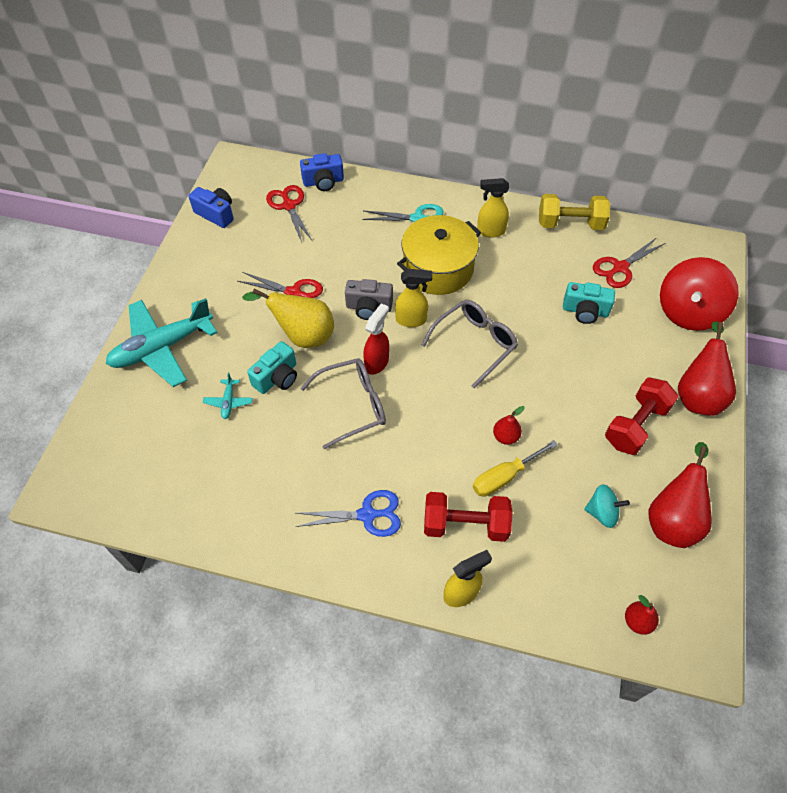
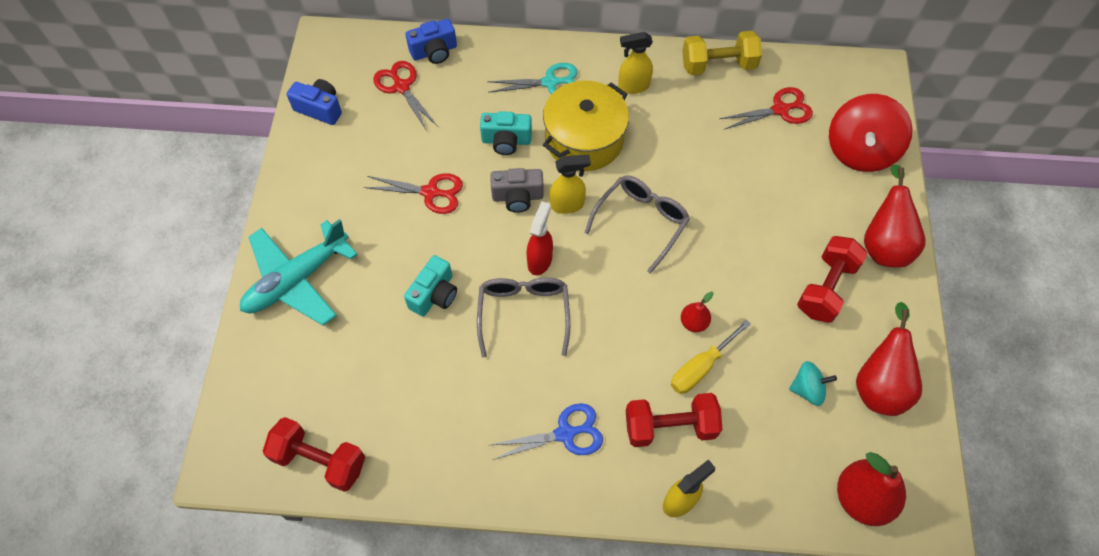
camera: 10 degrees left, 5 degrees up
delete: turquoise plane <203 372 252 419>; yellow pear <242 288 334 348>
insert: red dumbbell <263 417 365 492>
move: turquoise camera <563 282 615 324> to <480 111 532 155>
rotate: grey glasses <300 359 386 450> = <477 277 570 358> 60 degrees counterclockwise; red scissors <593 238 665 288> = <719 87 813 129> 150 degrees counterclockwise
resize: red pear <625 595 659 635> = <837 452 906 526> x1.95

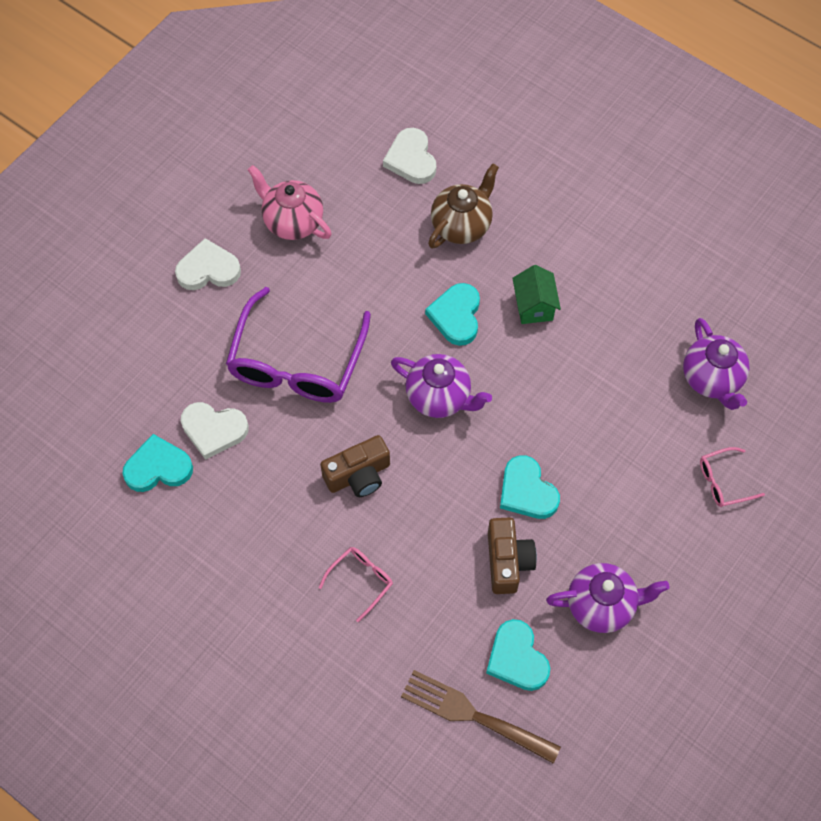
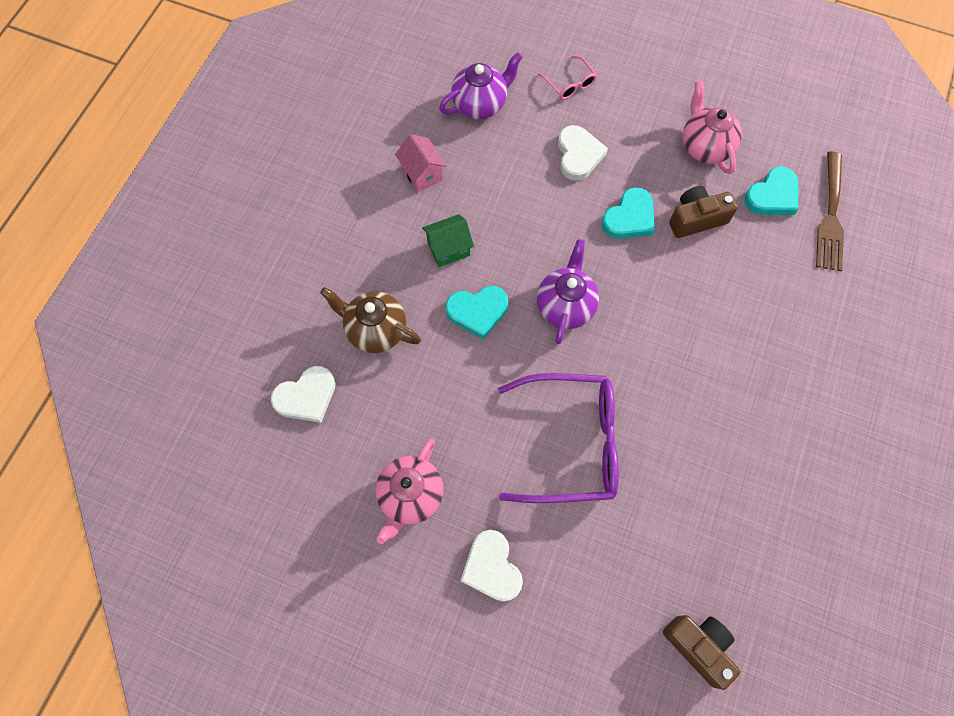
camera: 105 degrees left, 5 degrees up
delete: turquoise heart <122 434 193 492>; pink glasses <319 547 393 622>
insert: pink house <395 134 447 192>
move: white heart <181 402 249 460> to <558 125 608 181>; brown camera <320 435 390 497> to <663 615 740 690>
recolor: purple teapot <546 563 669 633> to pink teapot <683 80 742 174>

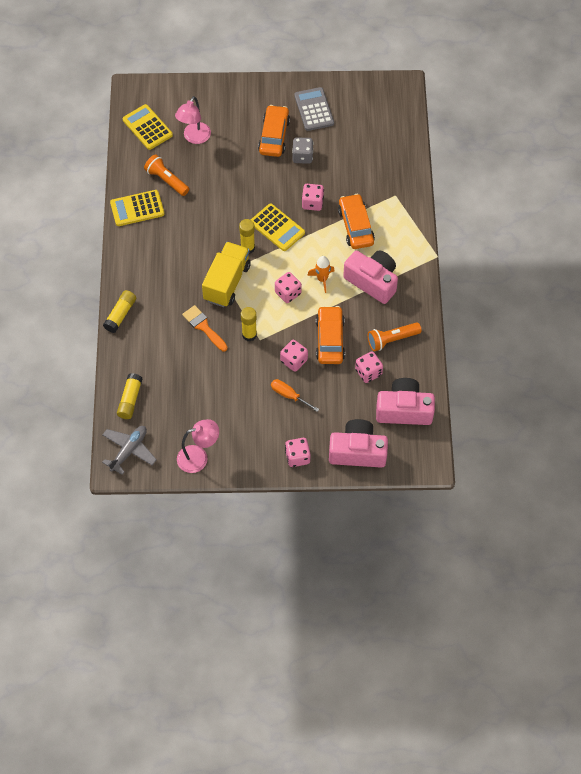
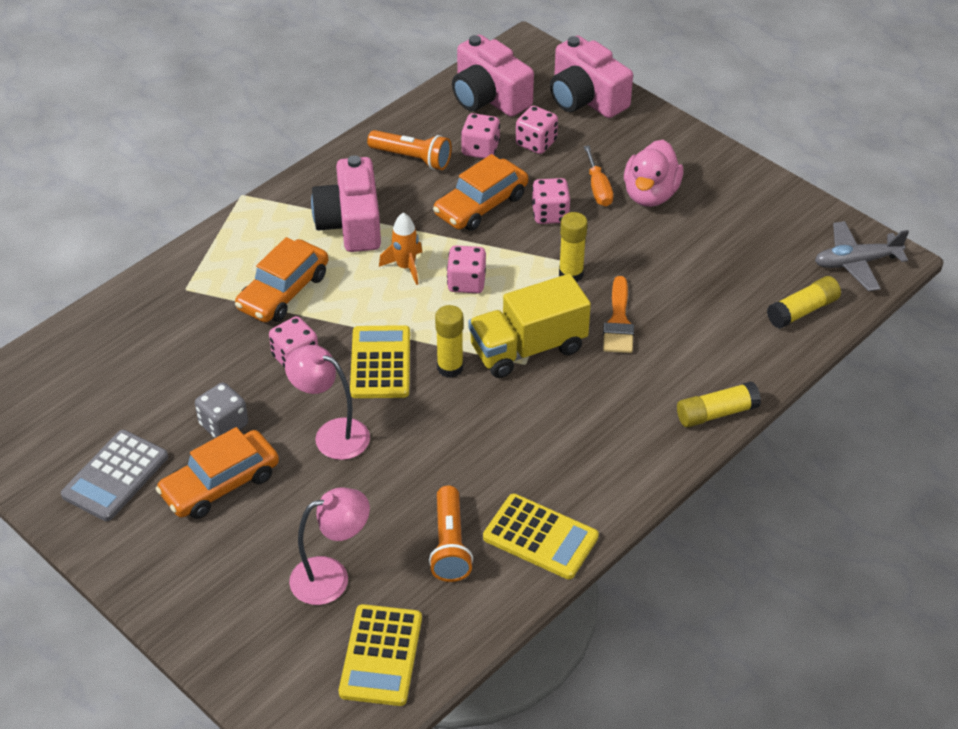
camera: 135 degrees left, 15 degrees down
insert: pink duck <624 140 683 207>
move: pink lamp <177 419 219 473> to <285 345 370 460>; pink dice <285 438 311 467> to <516 106 558 154>

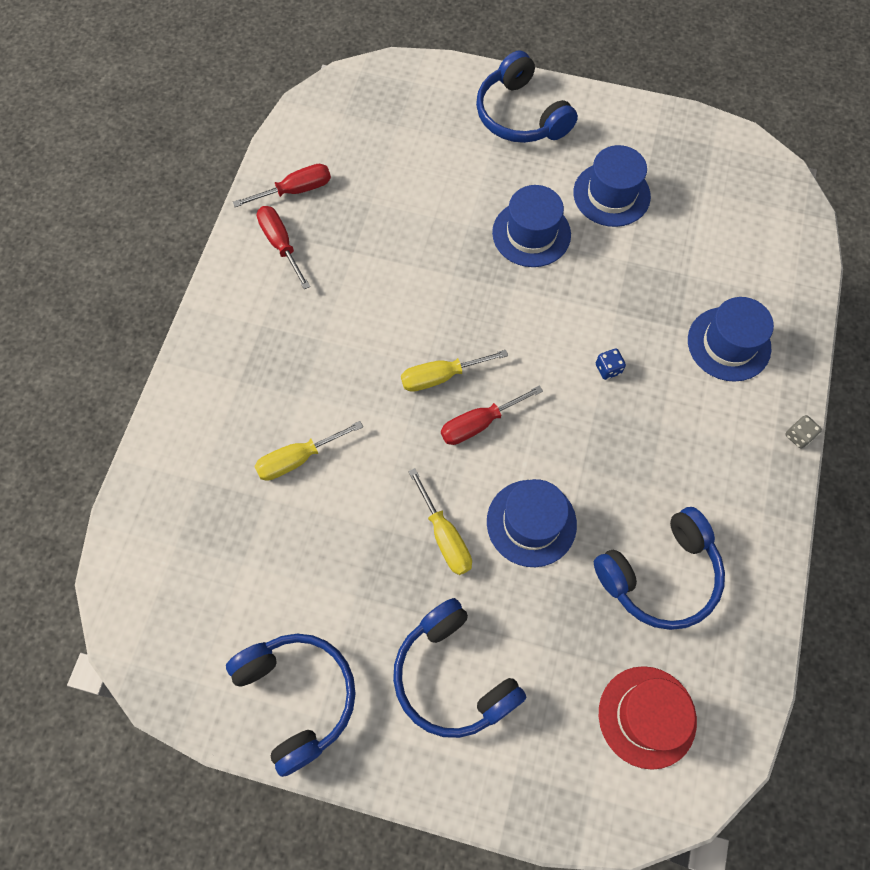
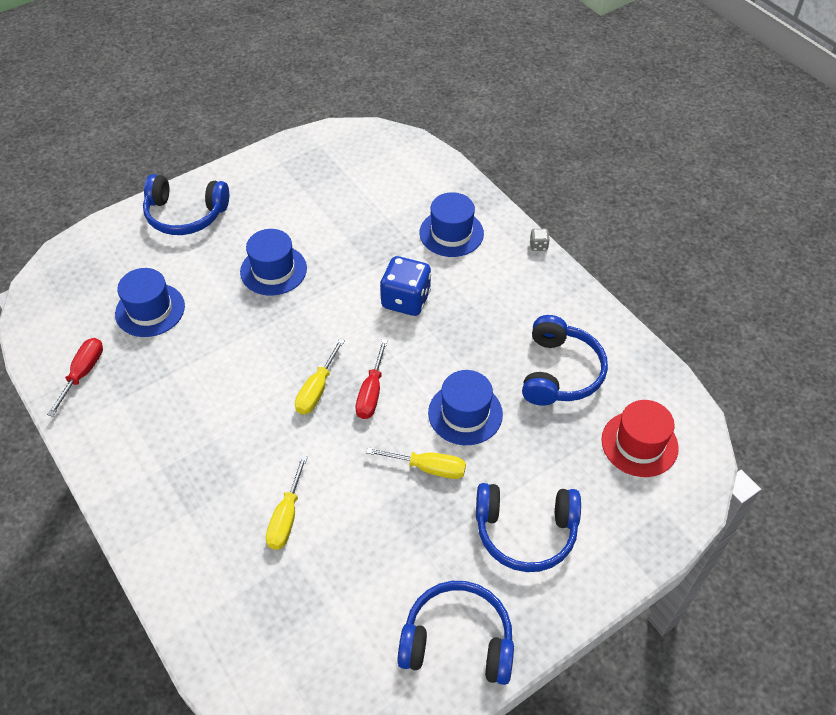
camera: 50 degrees left, 15 degrees down
delete: red screwdriver <257 206 310 289>
move: blue hat <573 145 651 227> to <115 268 185 337>
resize: blue dice <596 349 626 380> = <380 256 431 316> x2.33

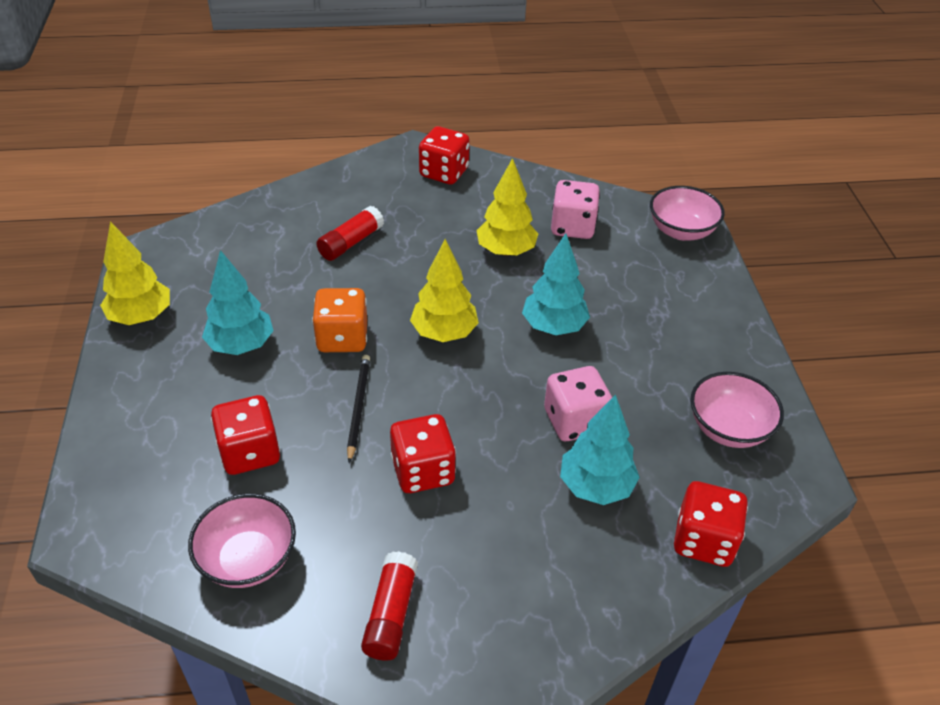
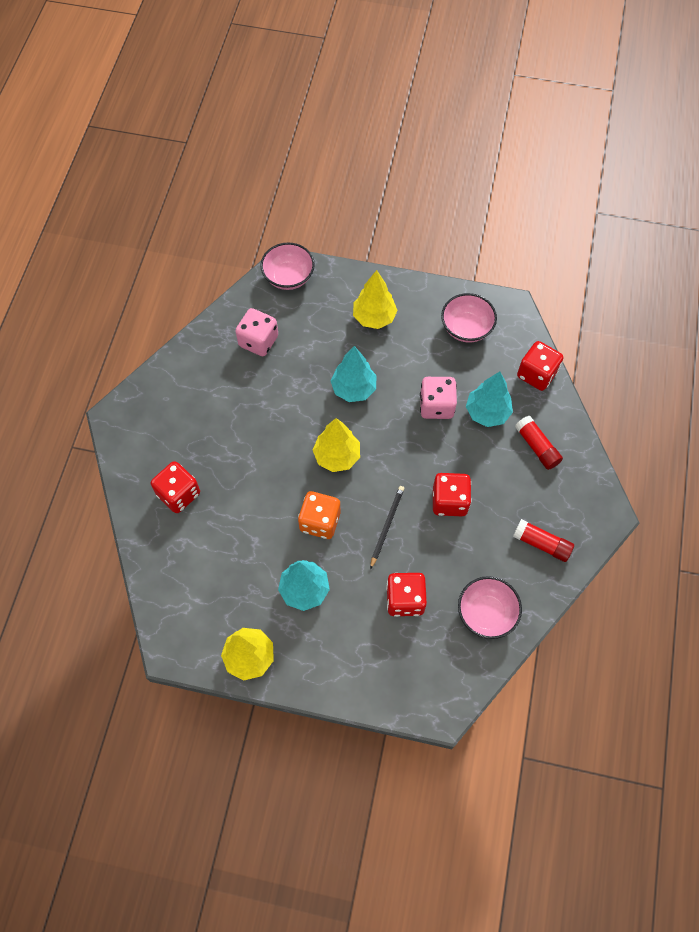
camera: 70 degrees left, 20 degrees up
move: red glue stick <316 206 384 261> to <515 416 563 470>; red dice <419 126 470 184> to <151 461 200 513>; yellow tree <476 158 538 256> to <353 270 398 329>
rotate: black pencil <347 355 370 463> = <370 486 404 569> 90 degrees clockwise

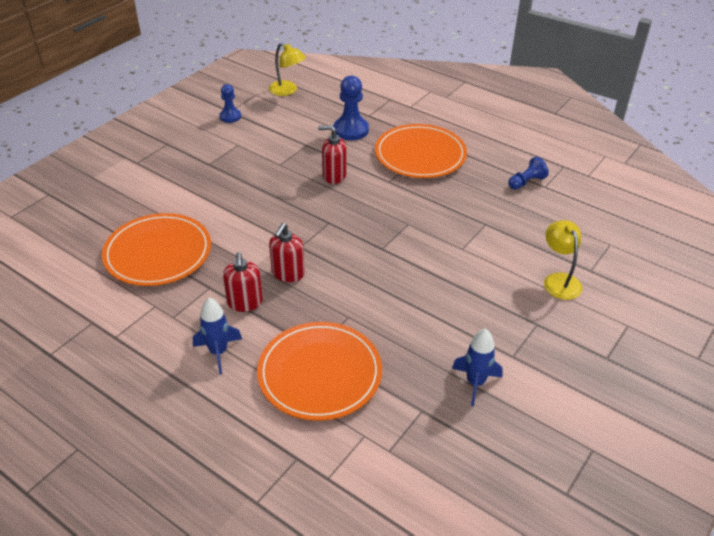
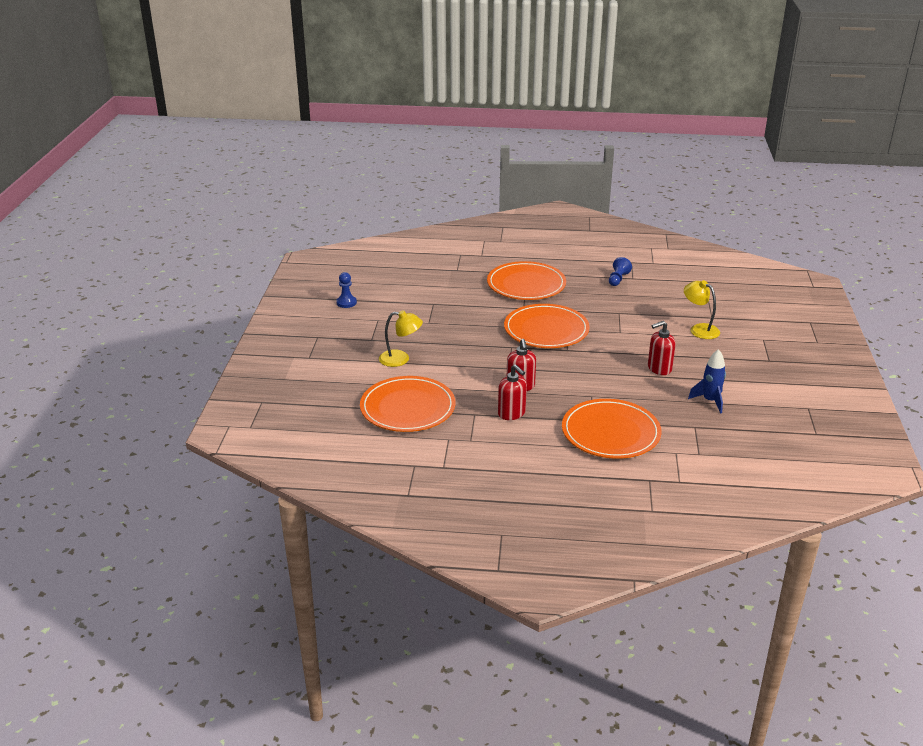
camera: 30 degrees left, 10 degrees down
delete: blue rocket <193 298 242 374>; blue pawn <333 76 369 140>
insert: orange plate <504 304 590 348>
move: yellow lamp <269 43 306 96> to <379 310 423 367>; red soap dispenser <318 125 347 184> to <648 321 675 375>

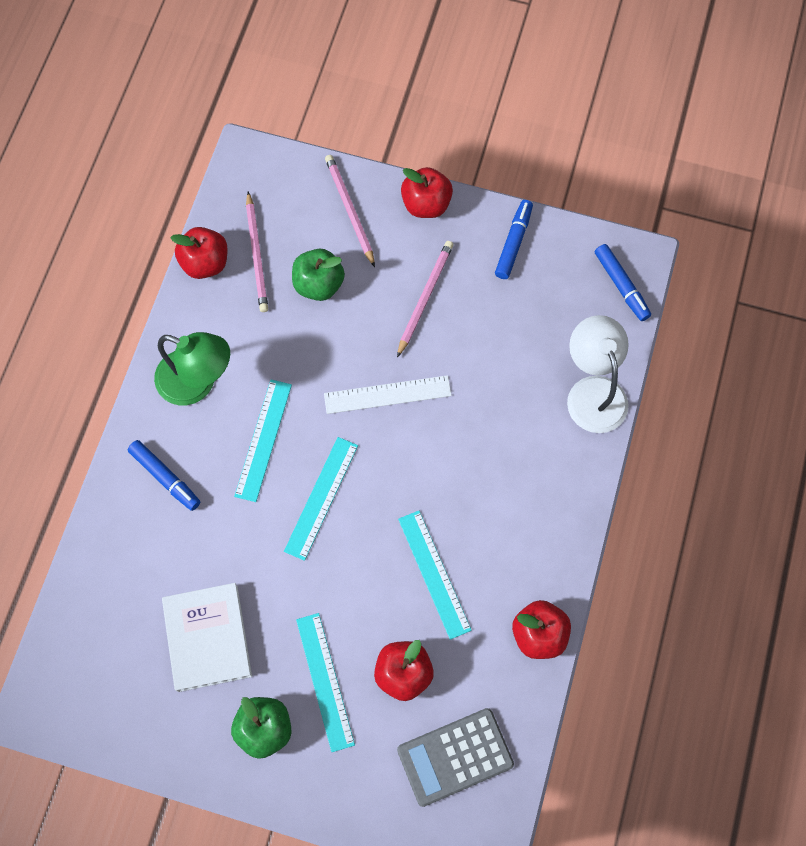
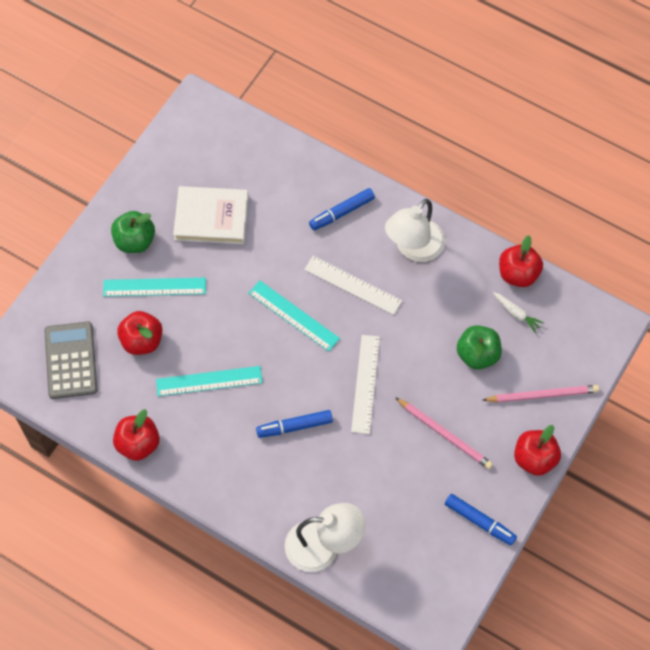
camera: 105 degrees right, 5 degrees down
move: blue marker <595 244 651 321> to <256 410 333 438>
replace: pink pencil <246 192 268 312> to white carrot <493 292 544 333>
recolor: green lamp <154 332 230 405> to white lamp <385 199 445 262>; turquoise ruler <234 379 292 502> to white ruler <304 256 402 315>

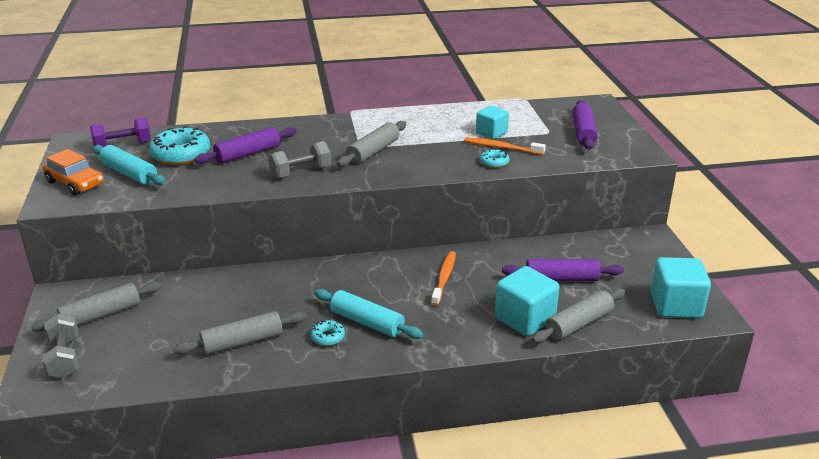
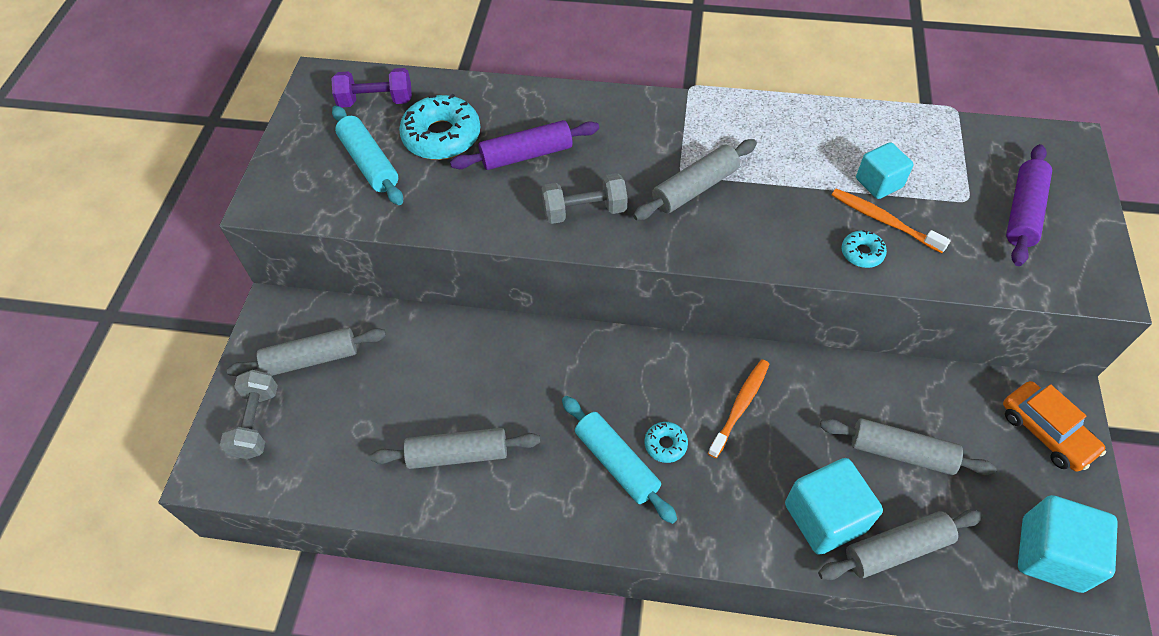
camera: 20 degrees right, 25 degrees up
move: orange car <42 149 104 195> to <1003 381 1106 472>; turquoise donut <310 320 345 346> to <645 422 688 463>
recolor: purple rolling pin <502 259 624 281> to grey rolling pin <820 418 997 475>

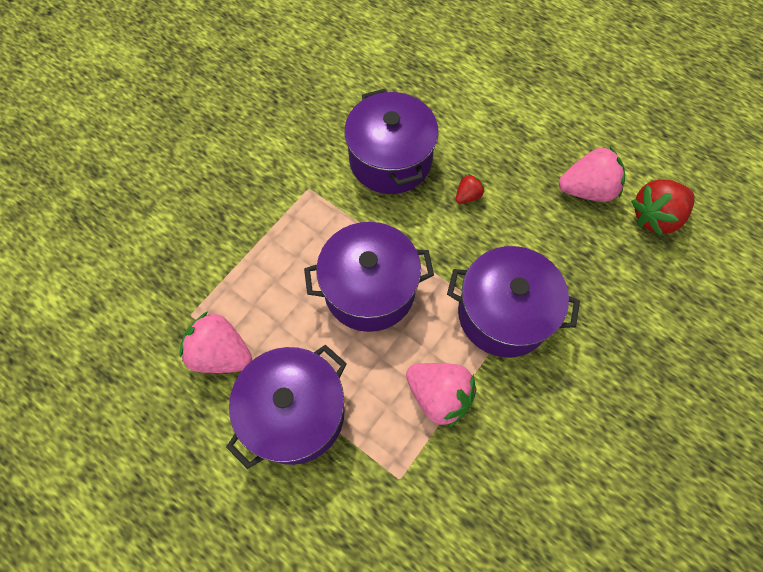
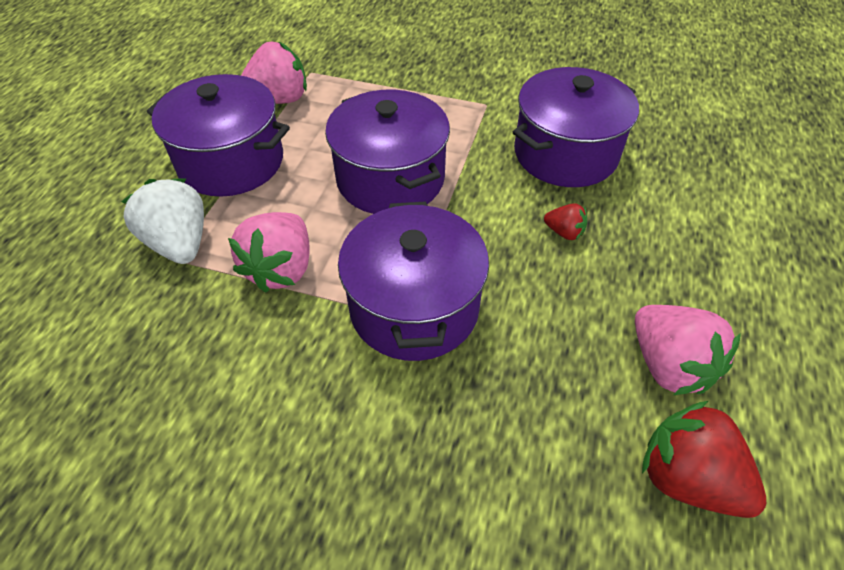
camera: 70 degrees right, 15 degrees down
insert: white strawberry <121 178 204 264>
rotate: pink strawberry <179 312 252 373> = <241 42 307 104> 60 degrees clockwise

